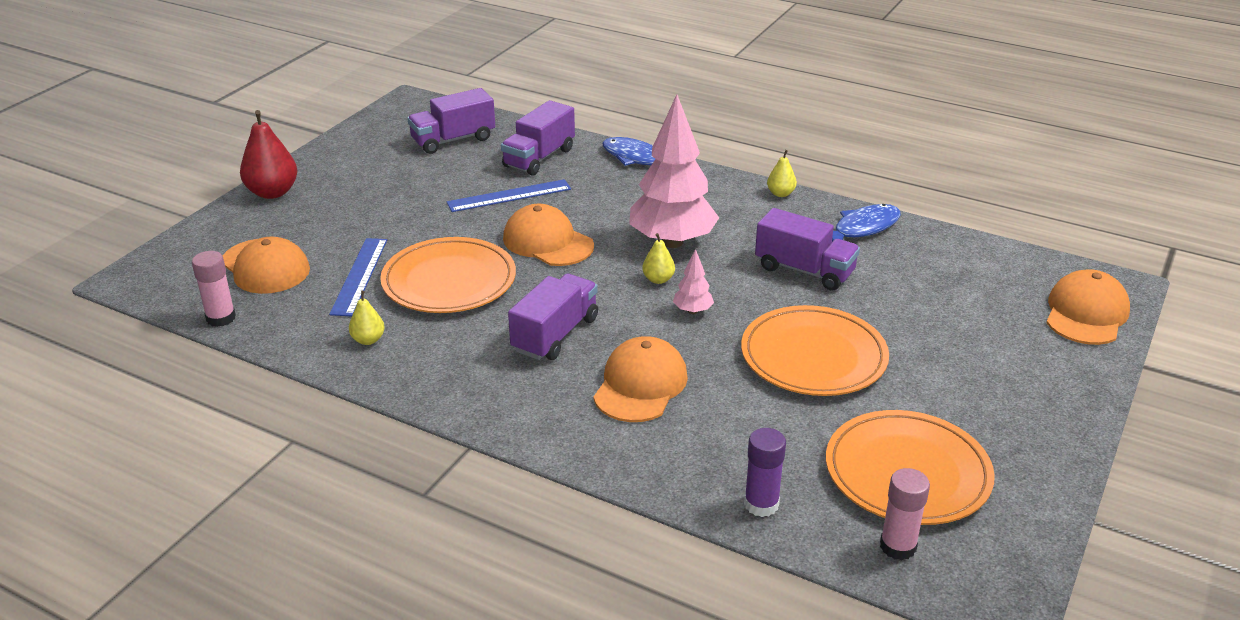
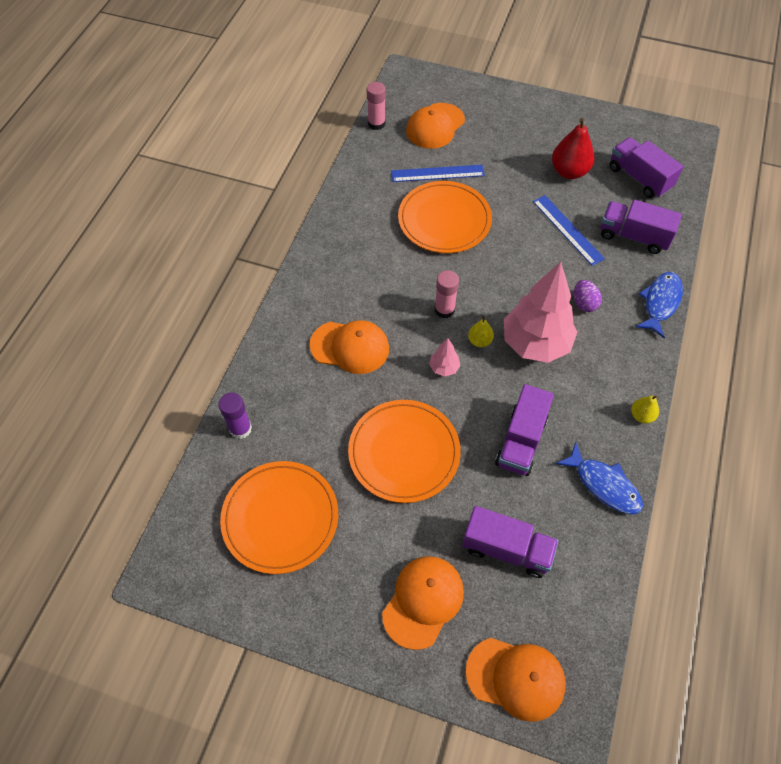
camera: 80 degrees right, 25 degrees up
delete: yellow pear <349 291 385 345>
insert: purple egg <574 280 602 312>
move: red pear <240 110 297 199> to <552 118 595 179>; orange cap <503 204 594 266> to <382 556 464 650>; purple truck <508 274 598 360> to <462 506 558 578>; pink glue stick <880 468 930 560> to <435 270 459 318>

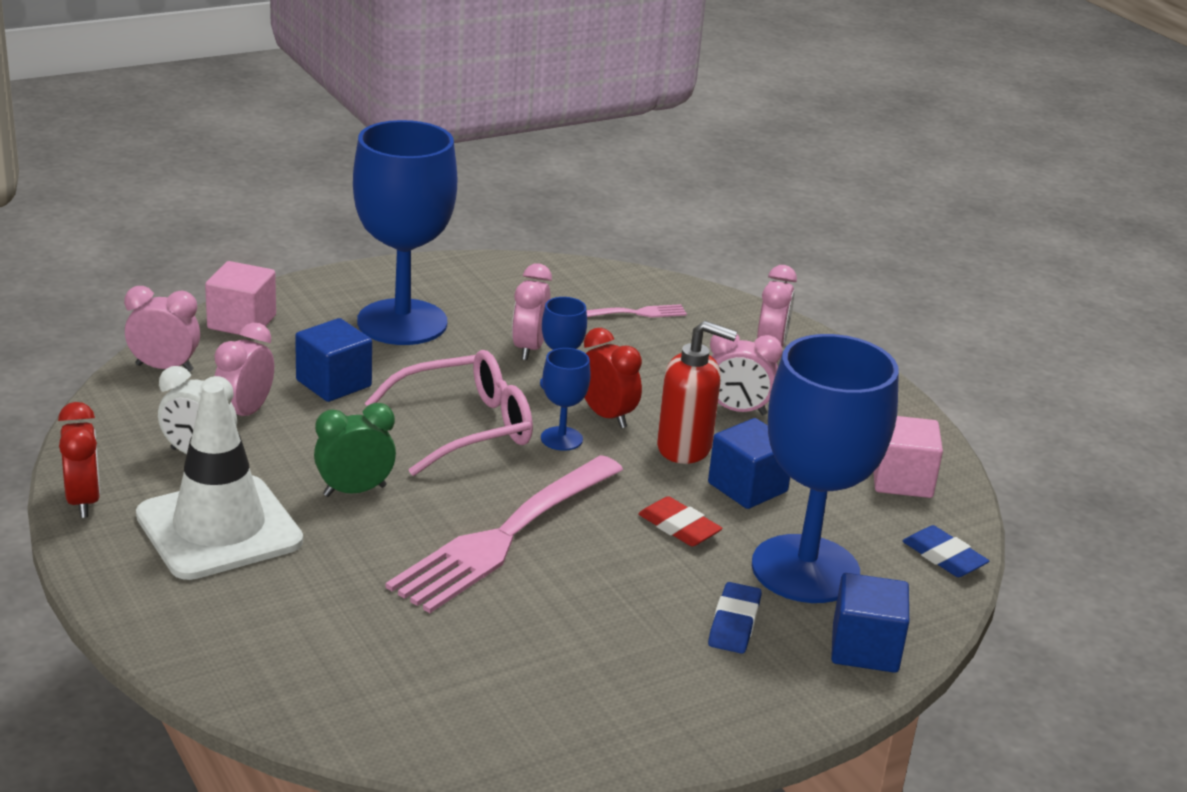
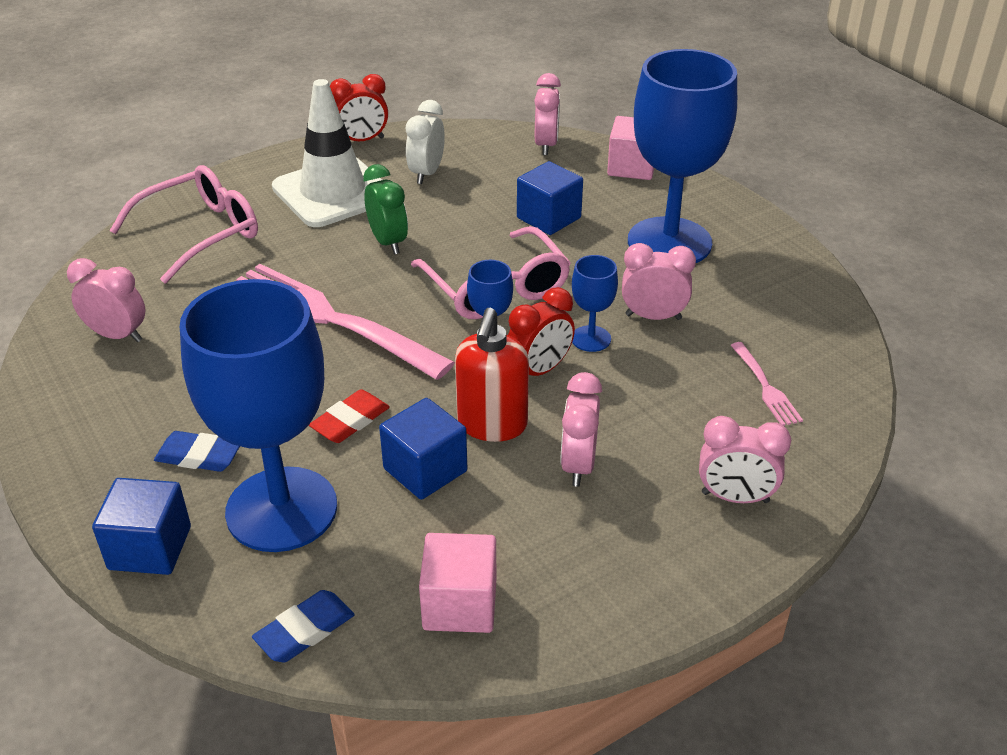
camera: 90 degrees right, 10 degrees up
insert: pink glasses <109 165 258 284>
move: pink clock <214 323 274 416> to <67 258 145 342>

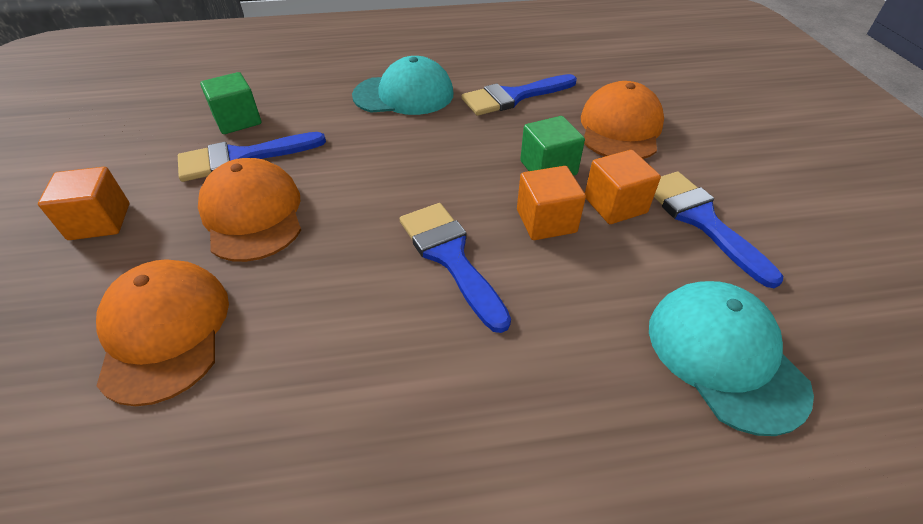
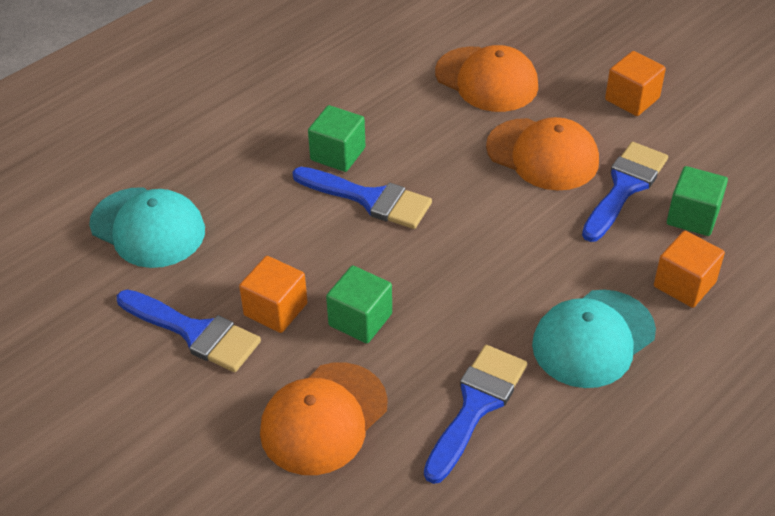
camera: 145 degrees right, 0 degrees up
insert: green cube <308 105 365 172>
move: orange cube <517 166 586 240> to <654 231 725 308>
rotate: orange cap <581 81 664 159> = <260 362 388 475> 60 degrees clockwise

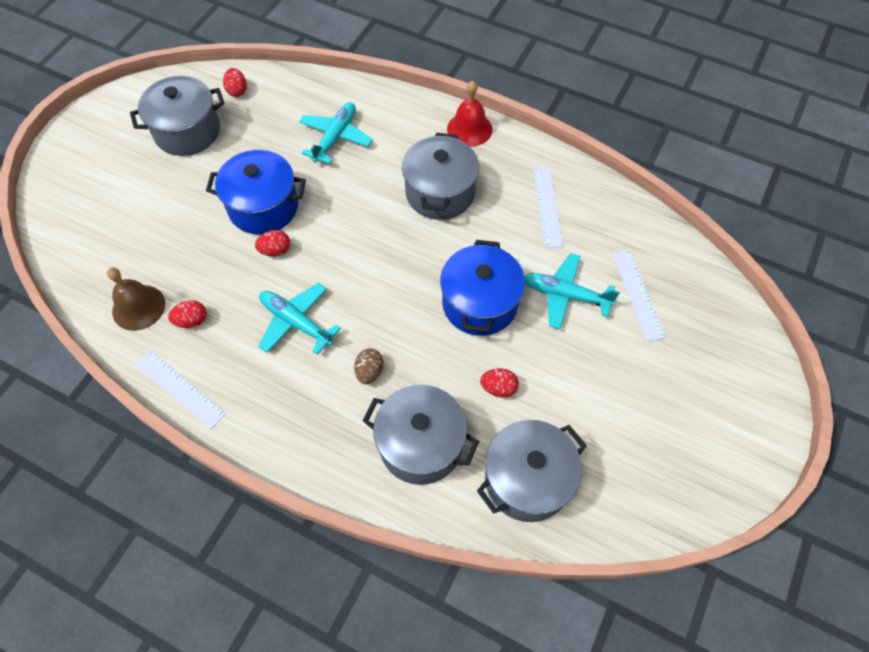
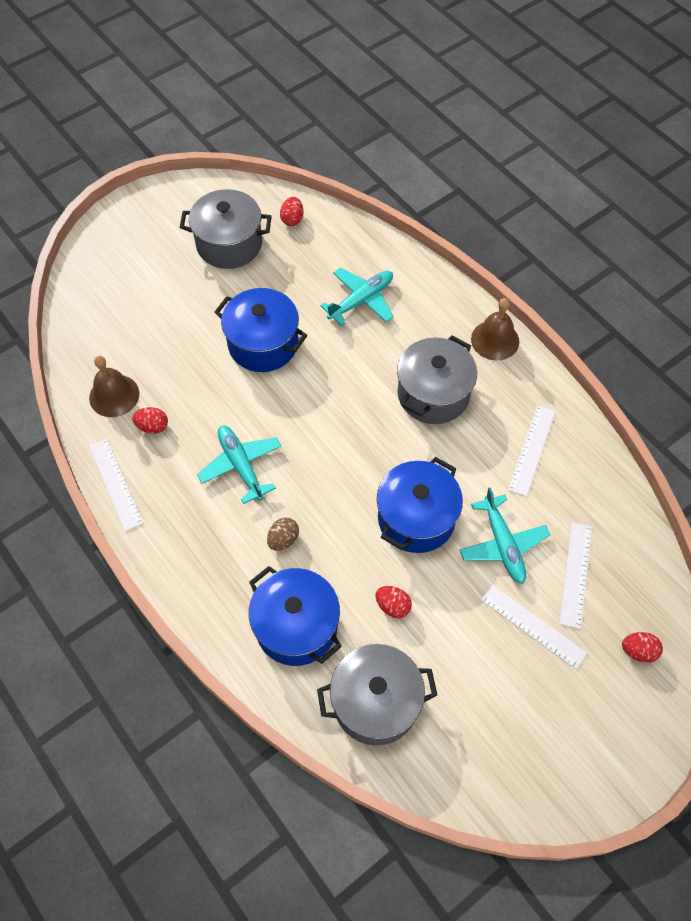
camera: 25 degrees right, 0 degrees up
insert: white ruler <481 585 587 669>
move: red egg <255 230 290 256> to <622 632 663 663>
recolor: grey pot <362 385 479 485> to blue pot <249 566 342 666>; red bell <447 81 492 147> to brown bell <471 298 519 360>
rotate: turquoise plane <524 253 620 329> = <460 487 550 584> 150 degrees counterclockwise

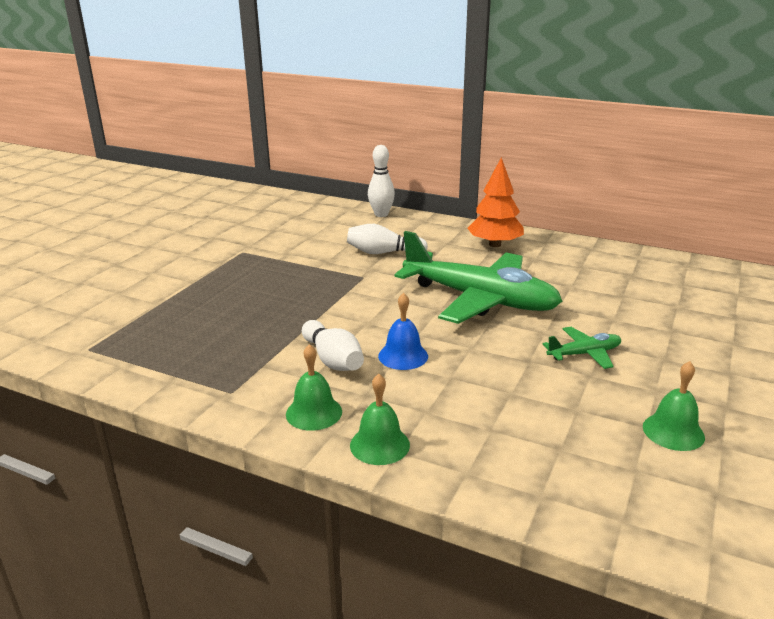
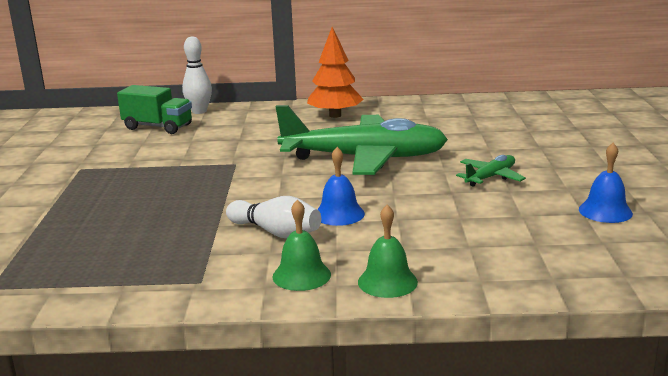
camera: 25 degrees left, 5 degrees down
delete: white bowling pin <347 224 428 254>
insert: green truck <117 85 192 134>
recolor: green bell <643 361 705 451> to blue bell <579 143 633 223>

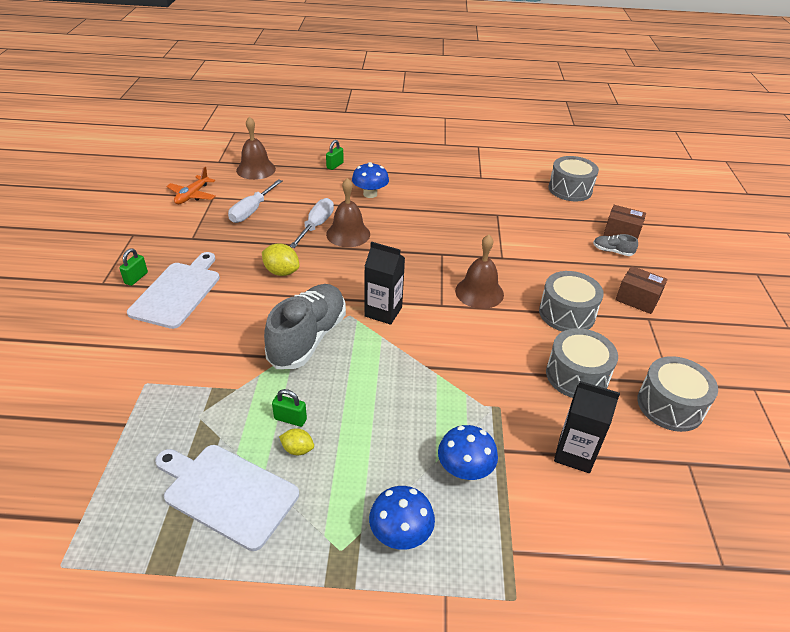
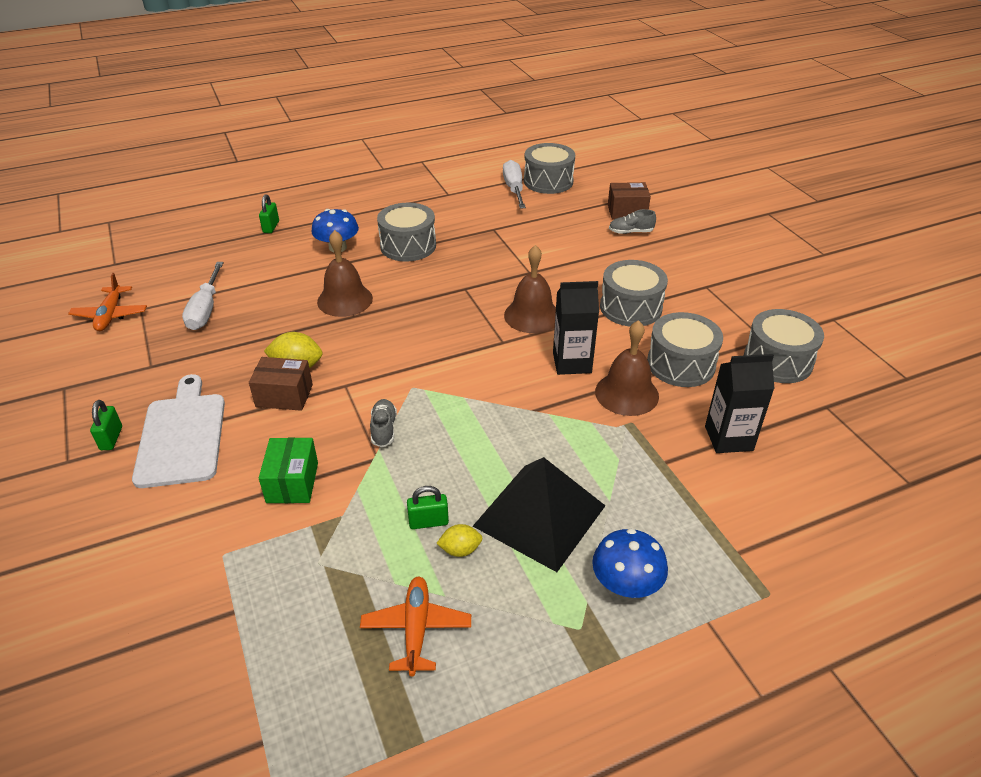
camera: 25 degrees left, 0 degrees up
delete: blue mushroom <438 425 498 480>
insert: green box <259 438 318 503>; grey drum <377 203 436 261>; black pyramid <473 457 605 572>
move: brown bell <236 116 276 180> to <595 320 659 416>; white screwdriver <290 198 334 248> to <503 160 526 209>; black carton <364 242 405 325> to <553 281 599 375>; brown box <615 266 668 314> to <249 357 313 411>
replace: white cutting board <155 445 299 551> to orange plane <360 577 471 676>
resize: grey shoe <264 284 346 369> = <370 399 397 447> x0.42

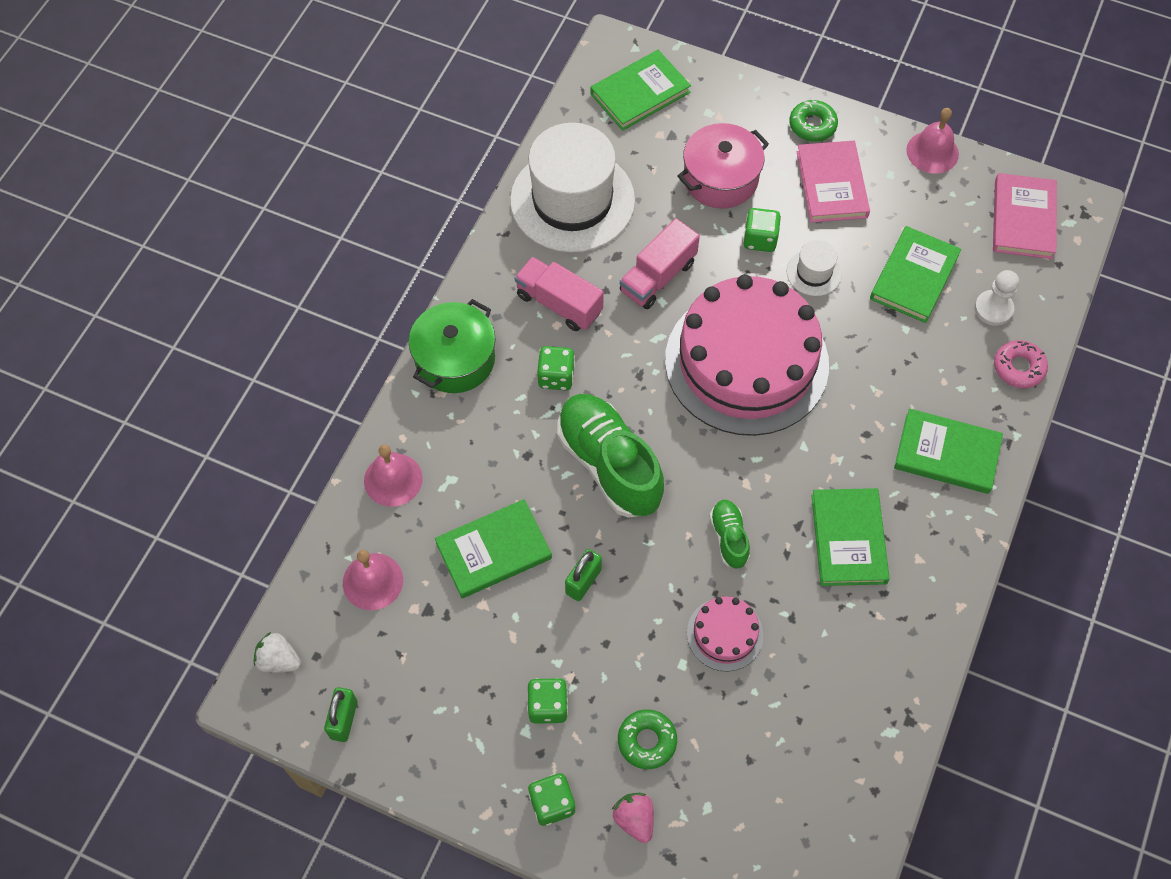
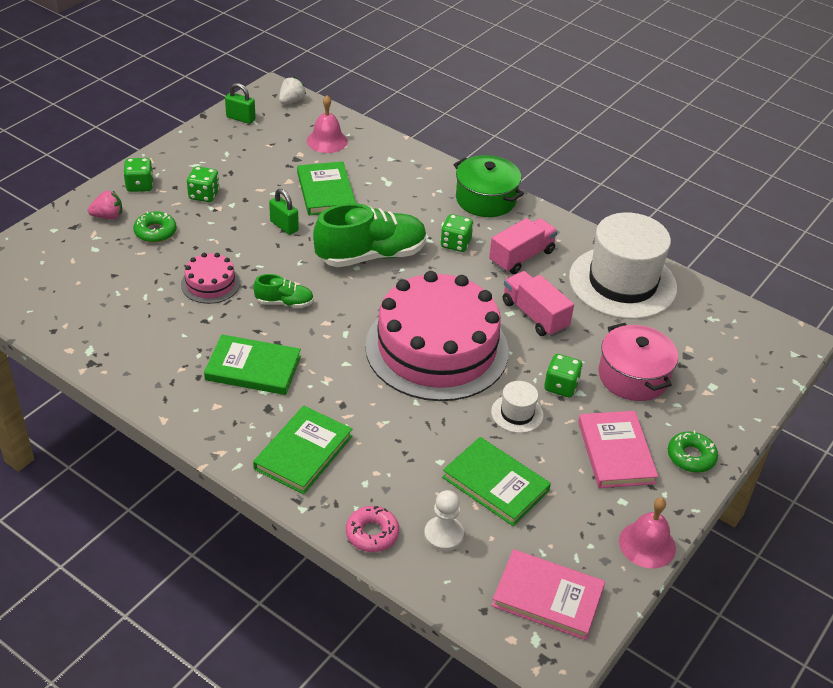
camera: 100 degrees right, 20 degrees down
delete: pink bell <364 445 423 507>; green book <590 50 691 131>
rotate: pink book <797 141 870 223> = <578 411 658 488> 75 degrees clockwise

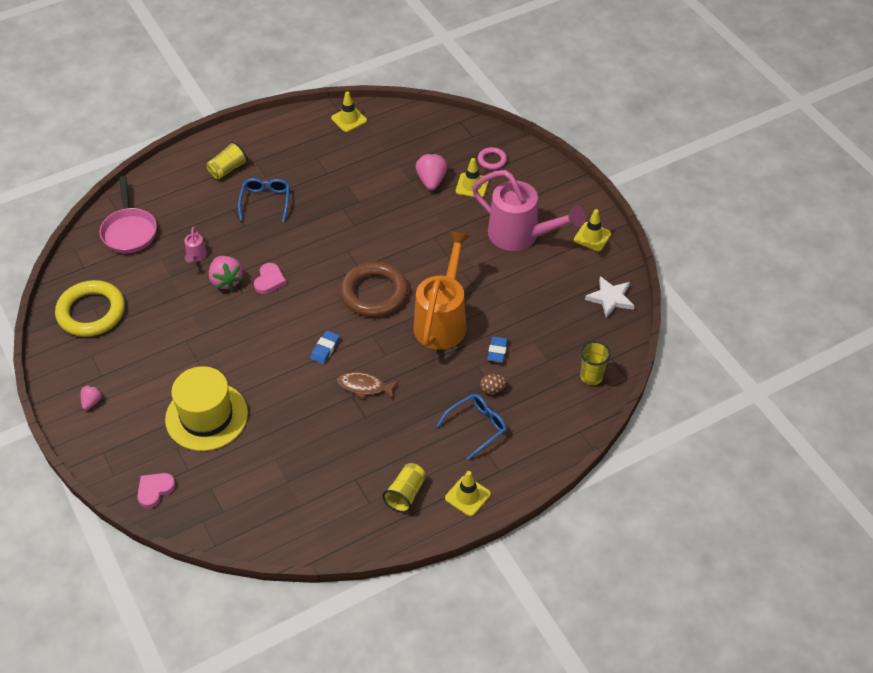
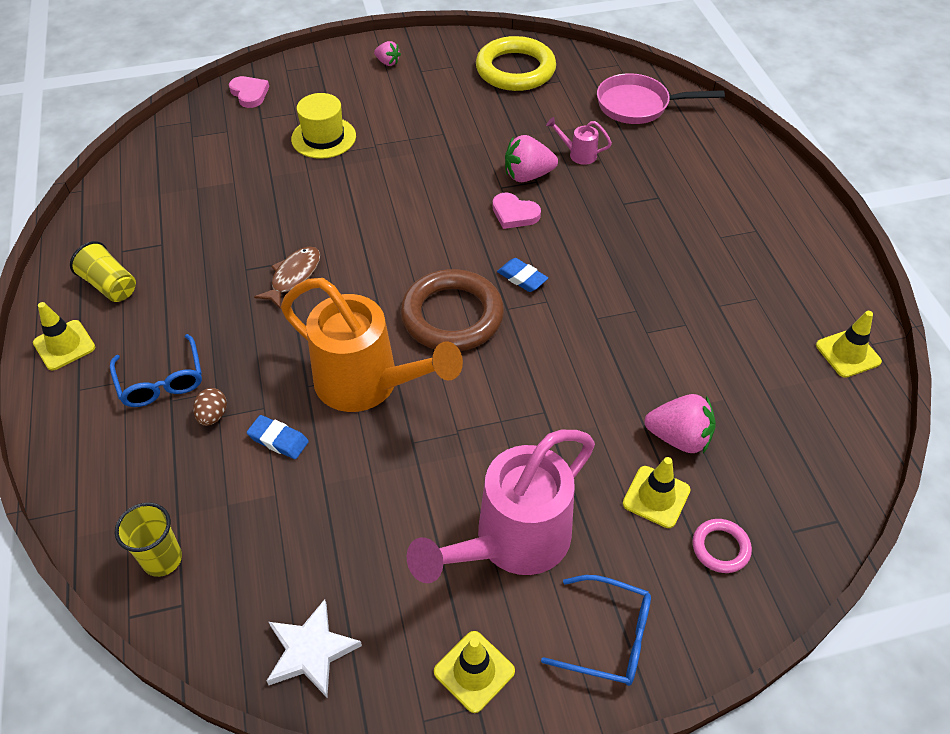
camera: 105 degrees right, 0 degrees up
delete: yellow cup <206 141 248 179>
move: blue glasses <238 178 290 222> to <541 575 651 686>; blue eraser <310 331 340 364> to <497 258 548 292>
resize: yellow hat <165 366 248 451> = <291 93 356 159> x0.66

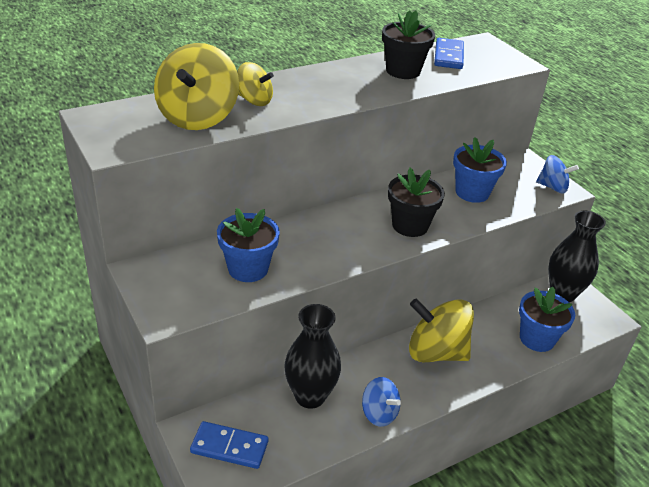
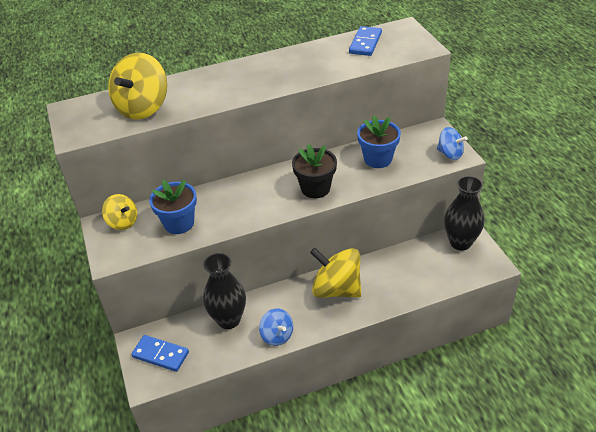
camera: 15 degrees right, 5 degrees up
delete: black flower pot <382 10 435 79>; blue flower pot <519 287 575 352>
move: yellow spinning top <237 62 274 106> to <102 194 137 230>

